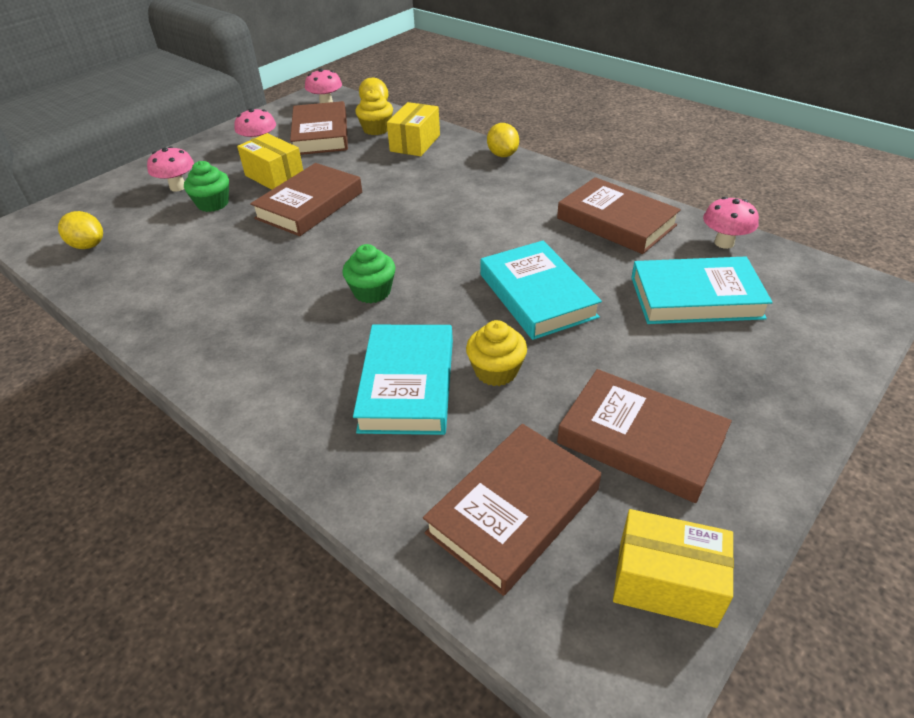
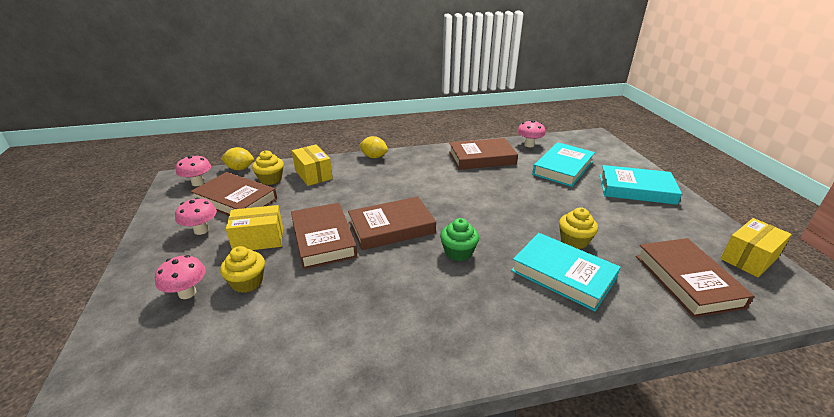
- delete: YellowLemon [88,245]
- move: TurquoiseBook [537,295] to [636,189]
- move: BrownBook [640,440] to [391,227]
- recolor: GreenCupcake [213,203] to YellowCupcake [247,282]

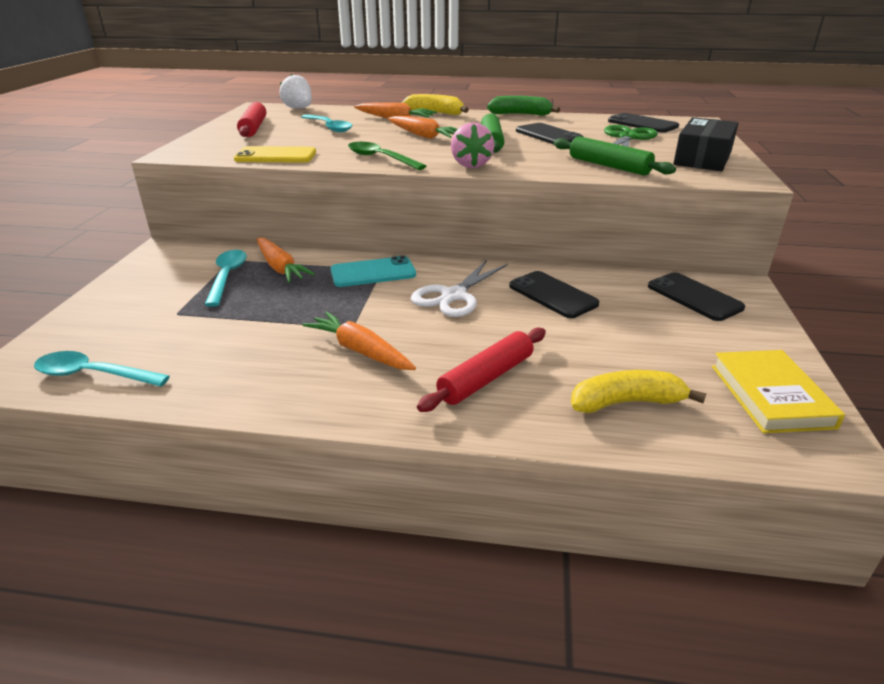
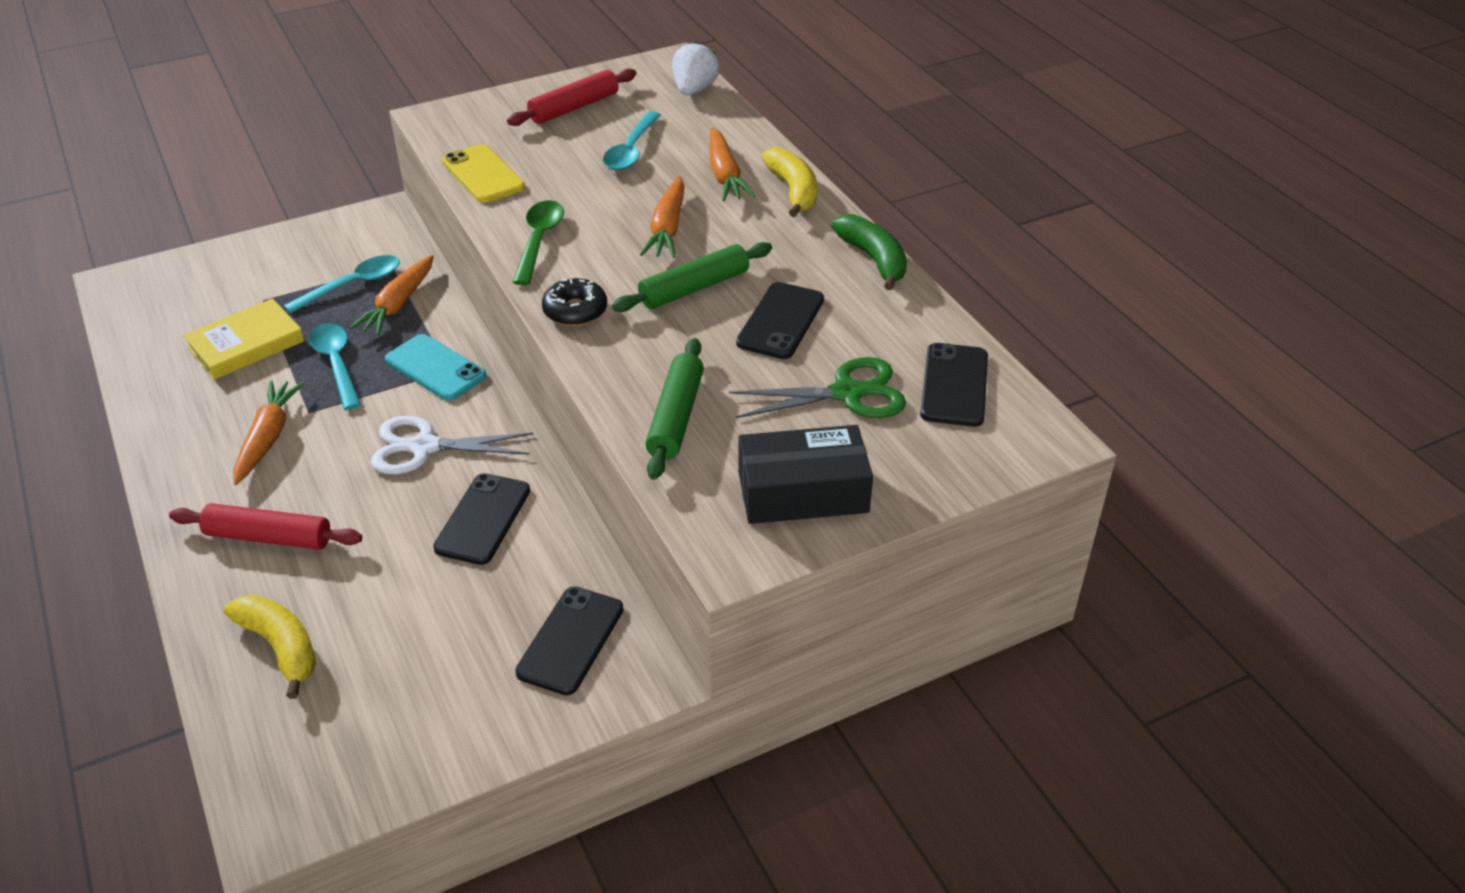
- move: TurquoiseSpoon [93,375] to [336,364]
- move: YellowBook [771,396] to [246,344]
- replace: PinkStrawberry [471,165] to BlackDonut [575,311]

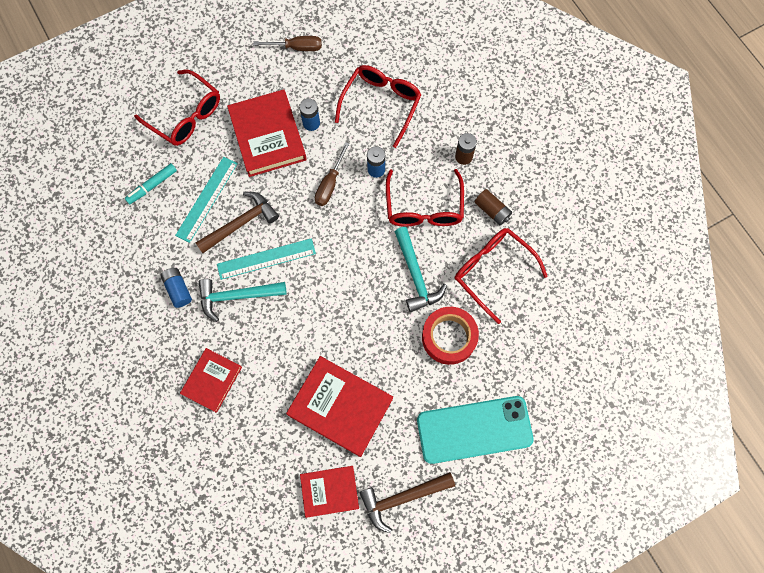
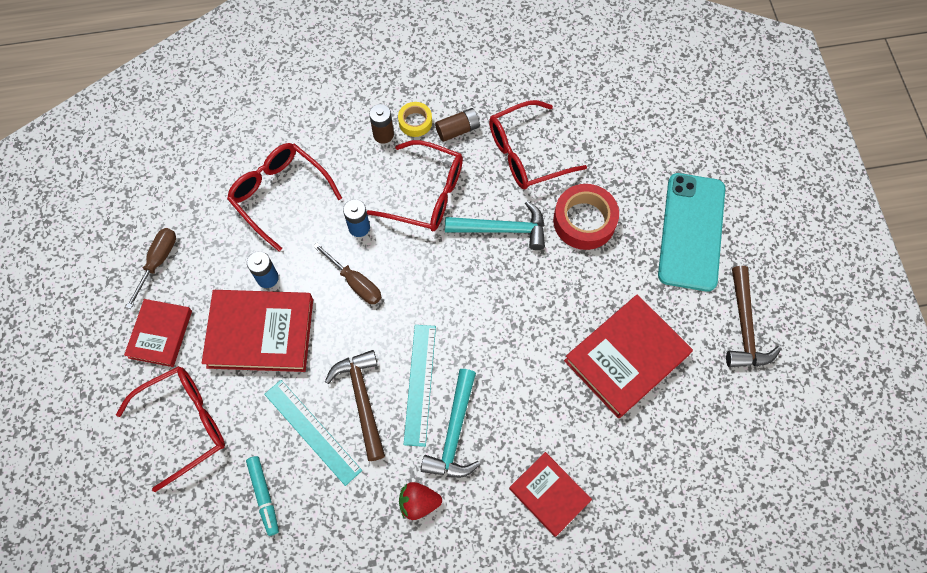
- insert: YellowTape [415,122]
- move: RedBook [329,491] to [160,334]
- replace: BlueBattery [178,289] to RedStrawberry [418,502]

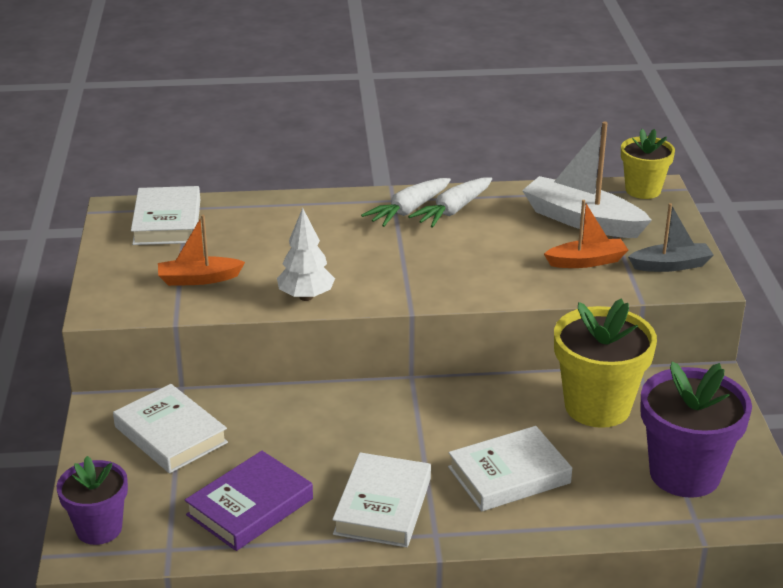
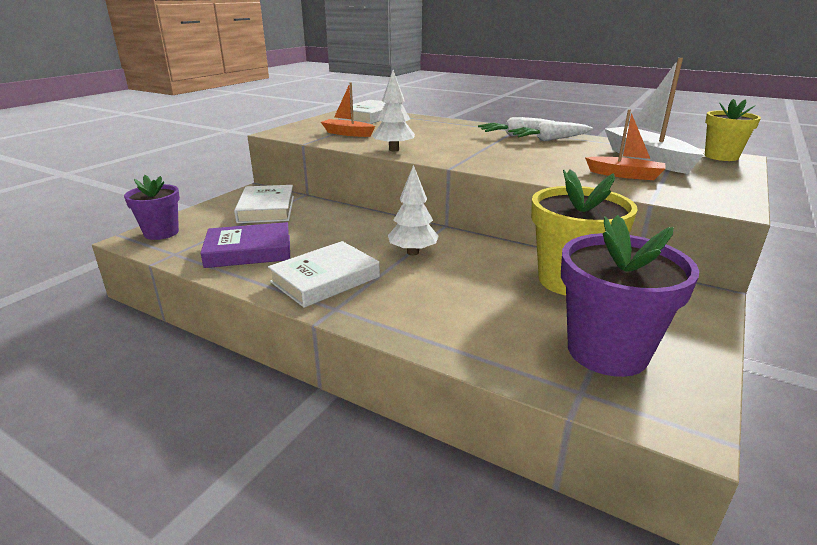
- delete: WhiteBook [509,475]
- delete: GreyBoat [671,265]
- insert: WhiteTree [413,252]

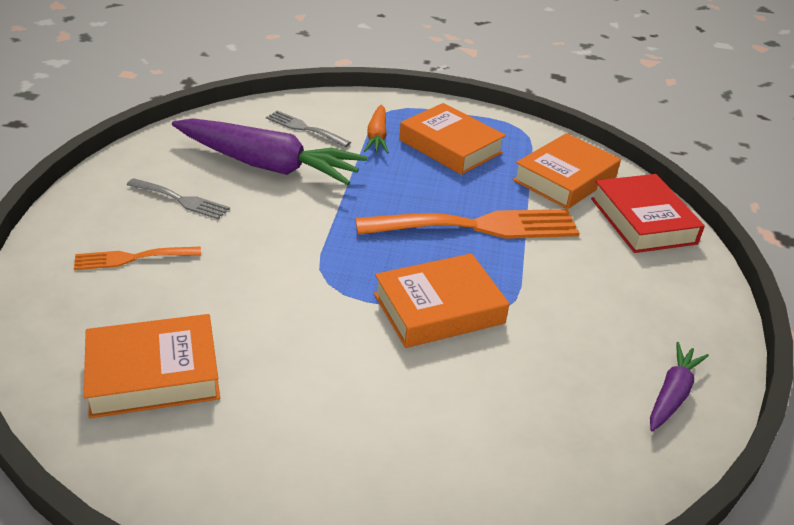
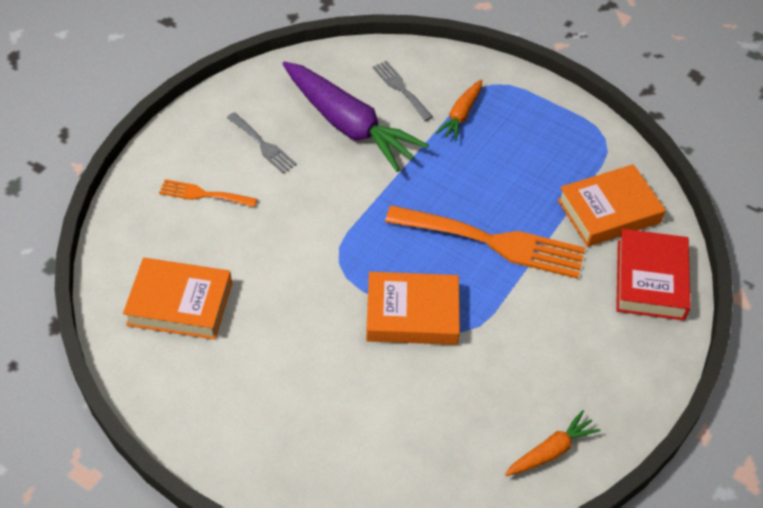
- delete: OrangeBook [450,146]
- recolor: PurpleCarrot [672,394] to OrangeCarrot [551,451]

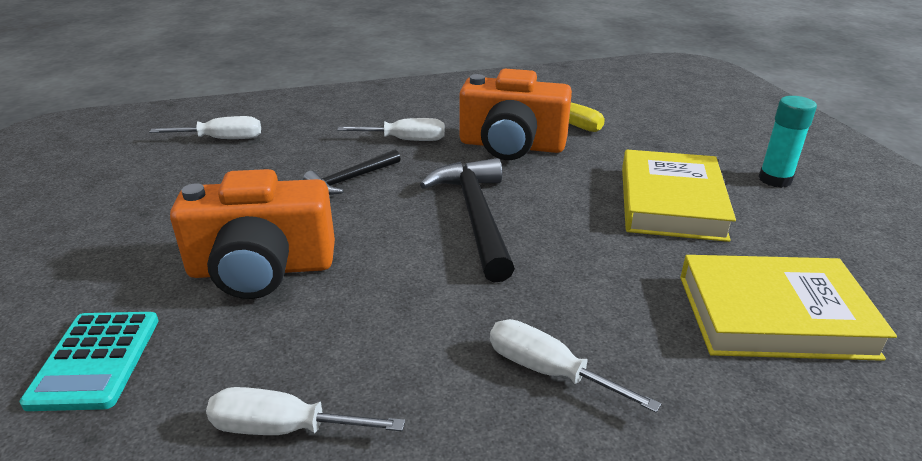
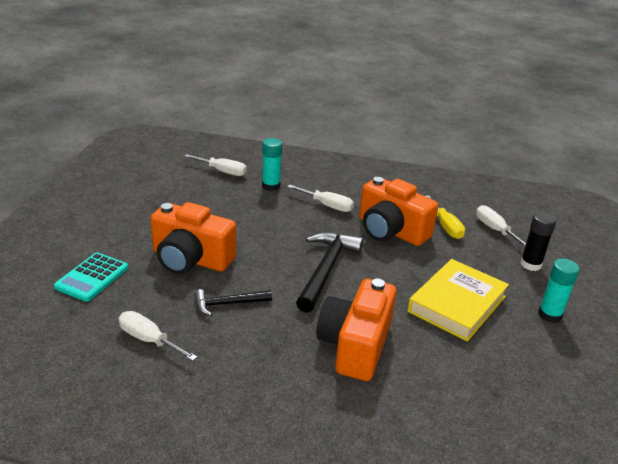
- delete: YellowBook [774,315]
- insert: TurquoiseGlueStick [271,186]
- insert: OrangeCamera [355,345]
- insert: BlackGlueStick [530,264]
- move: BlackHammer [351,179] to [228,304]
- move: WhiteScrewdriver [548,371] to [495,230]

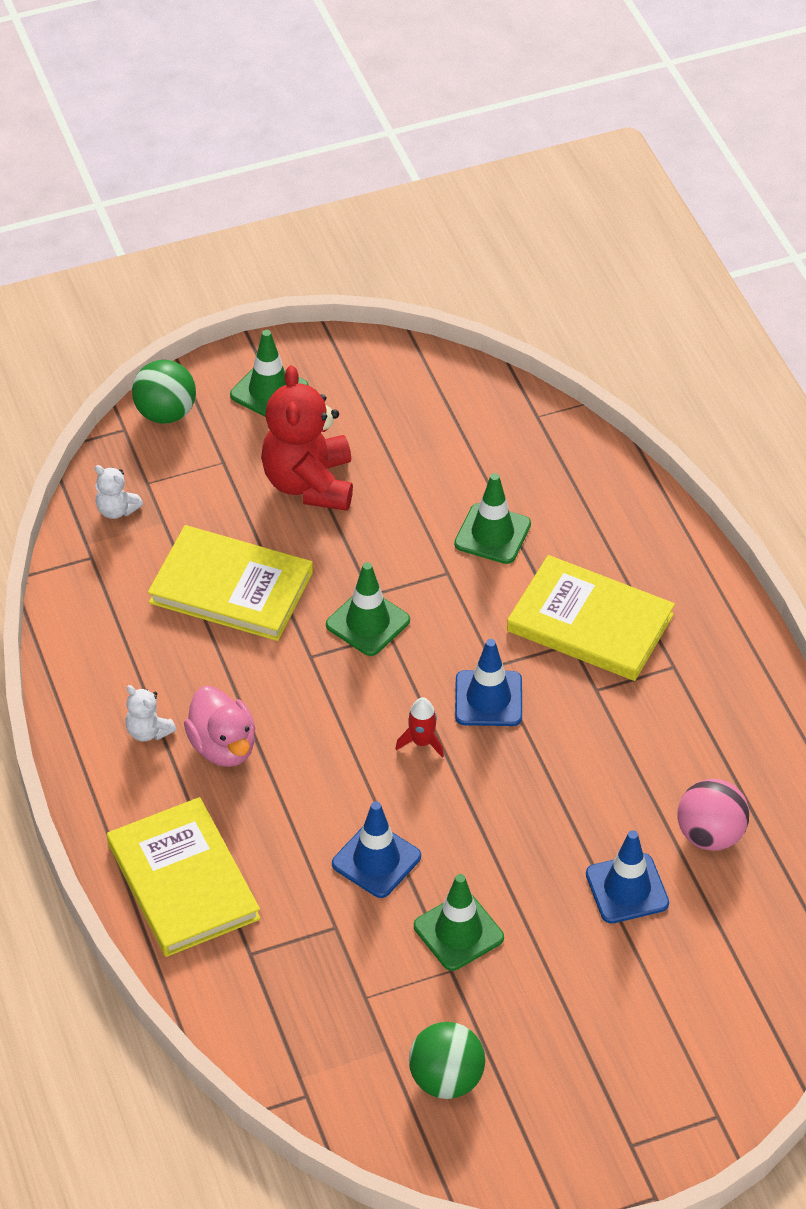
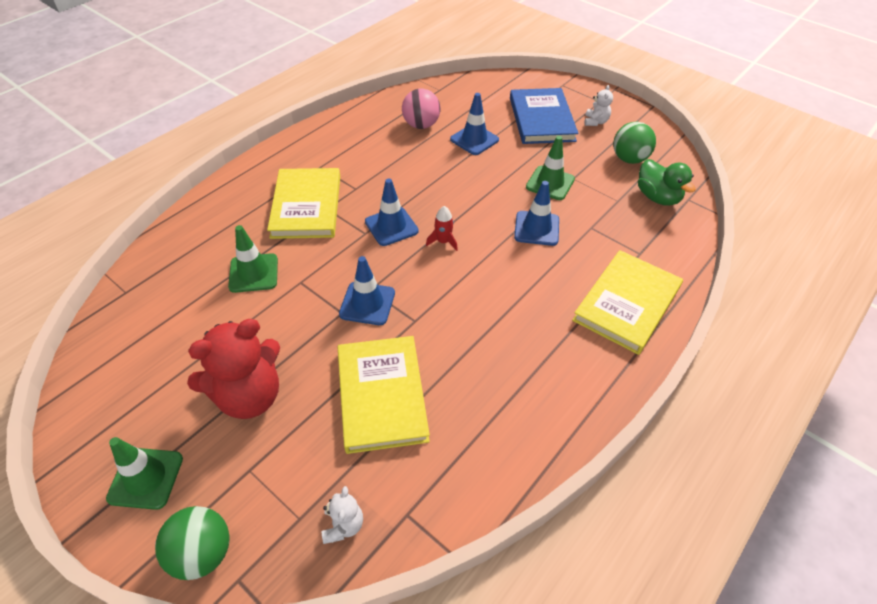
- delete: PinkDuck [223,746]
- insert: BlueBook [541,119]
- insert: GreenDuck [657,197]
- move: WhiteTeddyBear [148,731] to [595,122]
- recolor: GreenTrafficCone [368,623] to BlueTrafficCone [367,303]

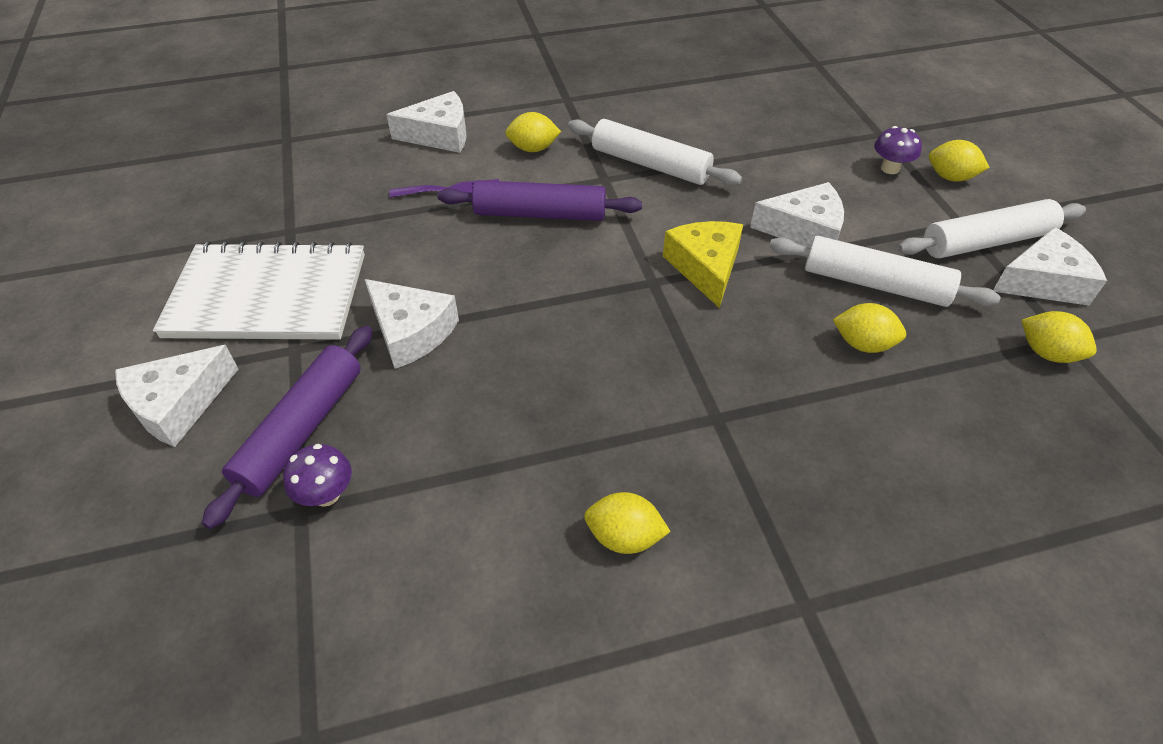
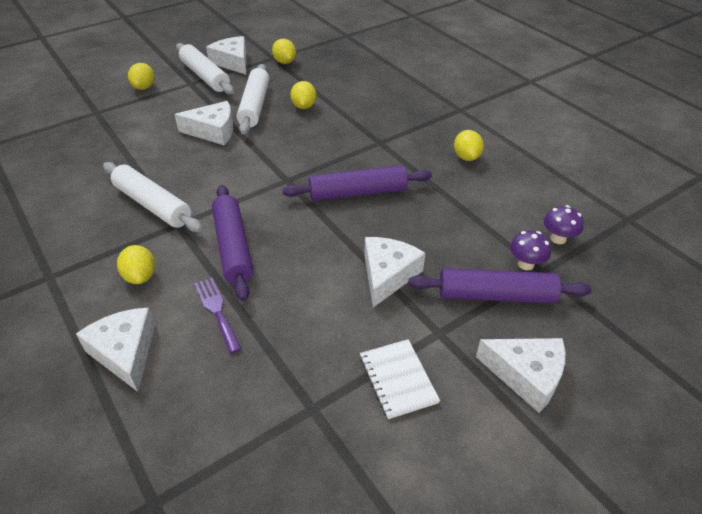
- delete: YellowCheese [705,267]
- insert: PurpleRollingPin [357,192]
- move: PurpleMushroom [890,168] to [558,238]
- rotate: WhiteRollingPin [650,164] = [153,205] 60 degrees counterclockwise
- rotate: WhiteCheese [804,230] = [213,131] 105 degrees clockwise
- rotate: YellowLemon [1047,353] = [284,62] 45 degrees counterclockwise
- resize: WhiteNotebook [267,296] = [398,379] x0.49

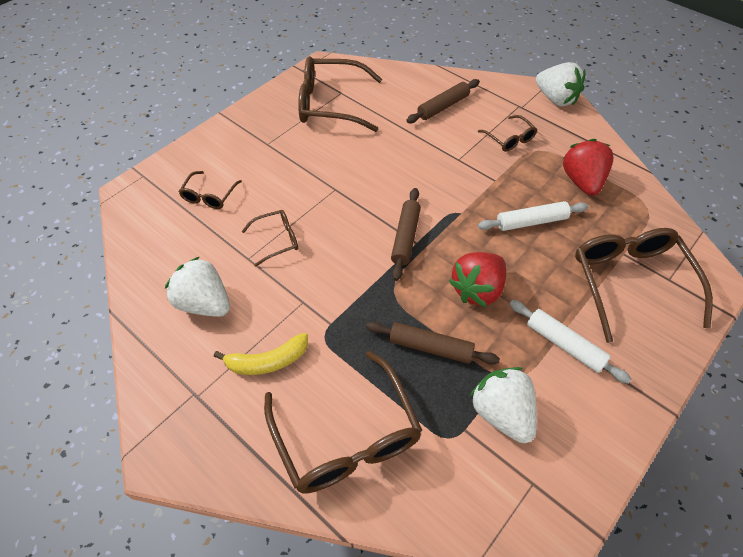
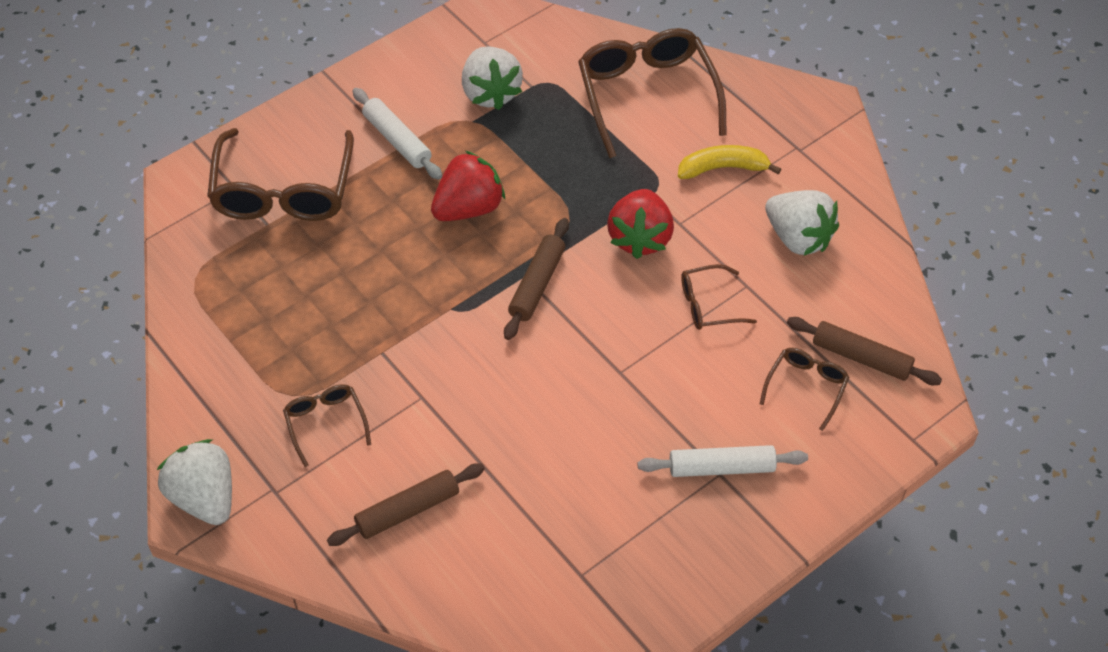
- delete: BrownGlasses [331,104]
- move: BrownRollingPin [430,347] to [861,357]
- move: WhiteRollingPin [531,222] to [721,467]
- move: RedStrawberry [582,181] to [640,238]

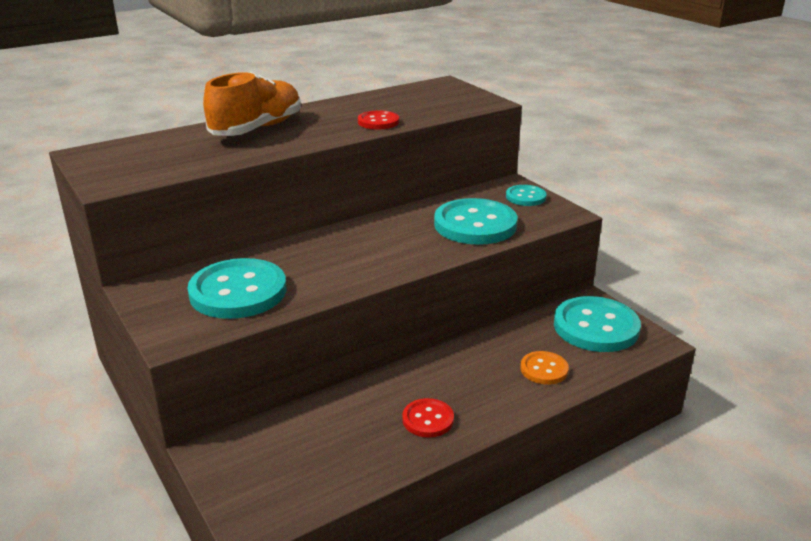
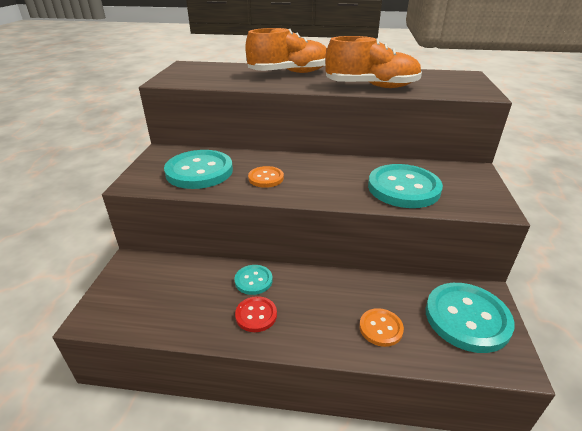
- insert: OrangeButton [266,178]
- move: TurquoiseButton [525,197] to [253,280]
- replace: RedButton [378,122] to OrangeShoe [371,86]

